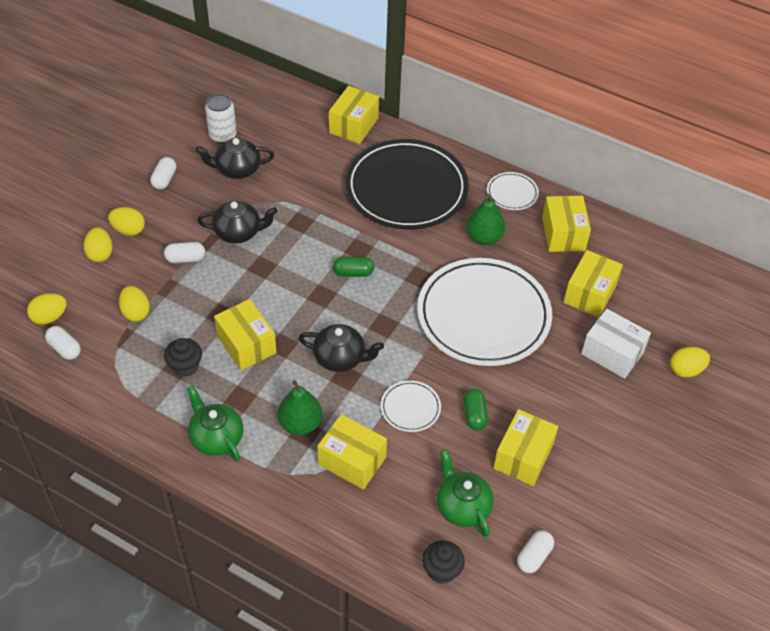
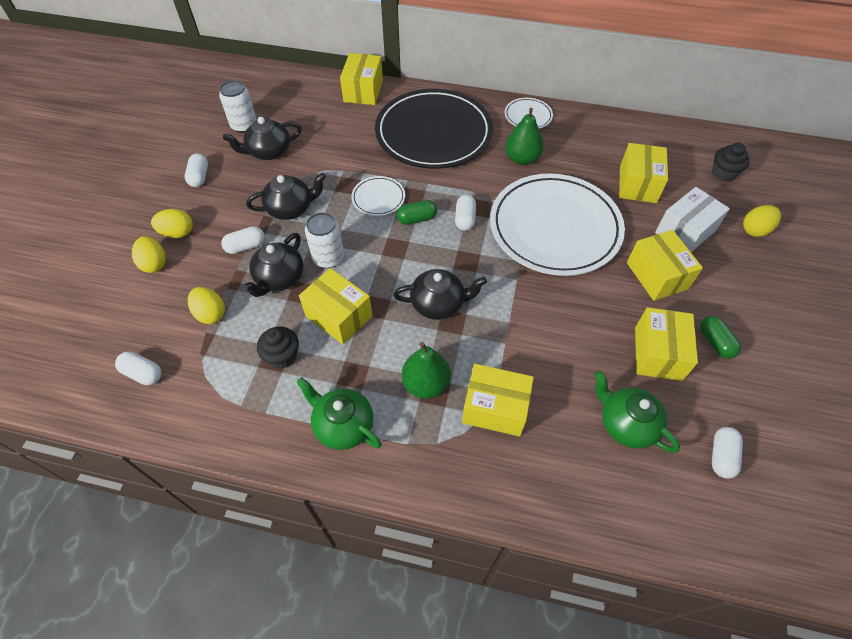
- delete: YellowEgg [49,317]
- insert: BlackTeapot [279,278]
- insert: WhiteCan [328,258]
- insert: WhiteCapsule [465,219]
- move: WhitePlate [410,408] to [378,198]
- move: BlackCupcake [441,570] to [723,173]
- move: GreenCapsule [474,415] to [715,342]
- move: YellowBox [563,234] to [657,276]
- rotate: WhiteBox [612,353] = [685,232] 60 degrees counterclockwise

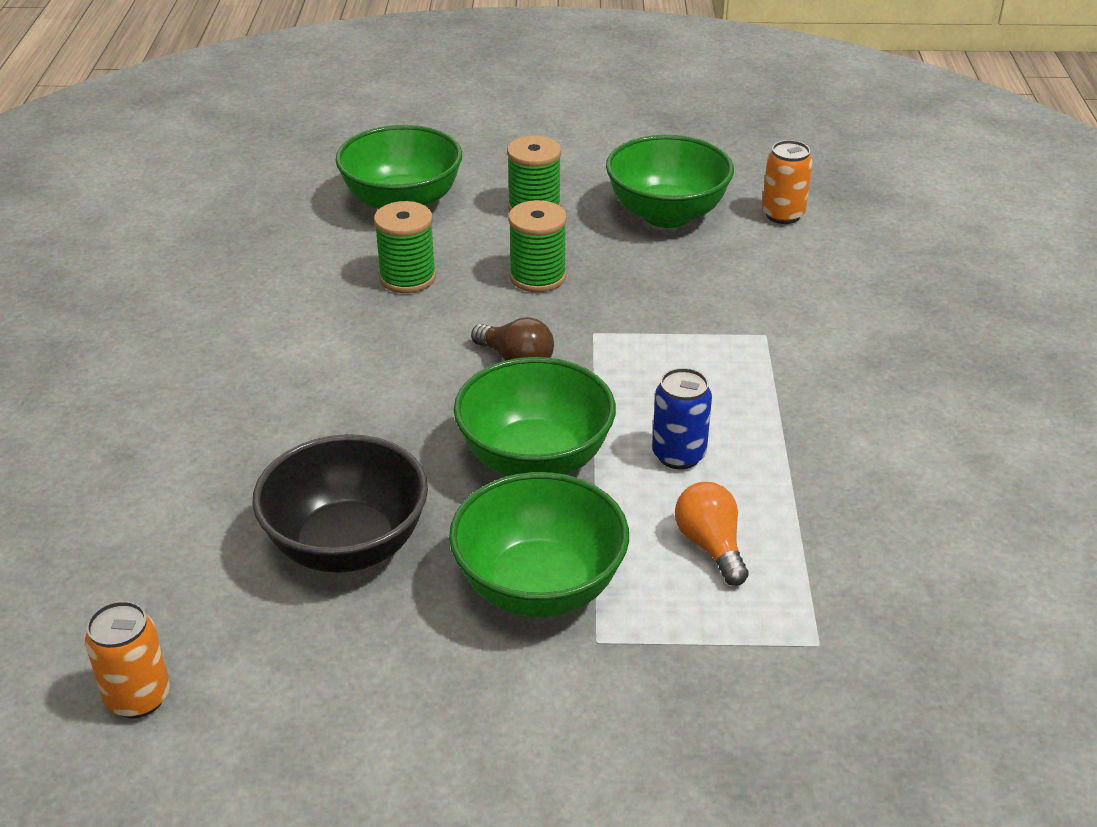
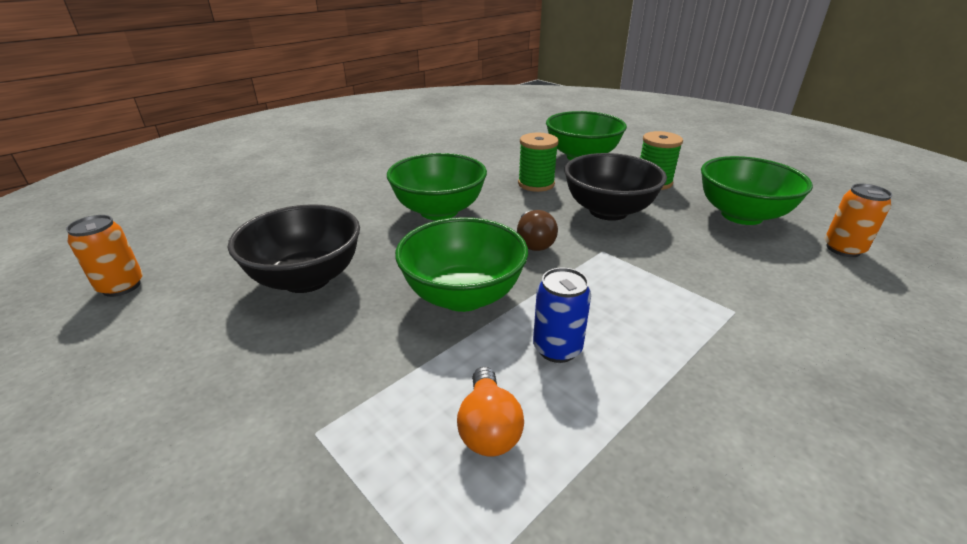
- move: GreenBowl [539,587] to [439,211]
- replace: GreenSpool [537,277] to BlackBowl [608,211]
- rotate: OrangeLightBulb [710,546] = [488,428] 150 degrees clockwise

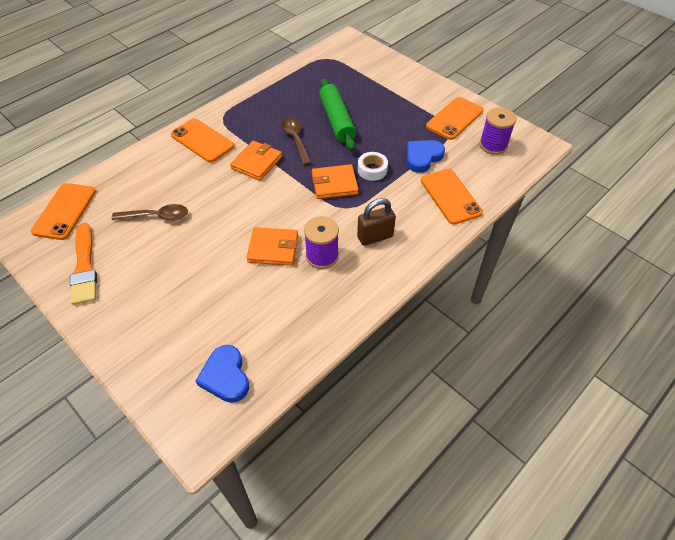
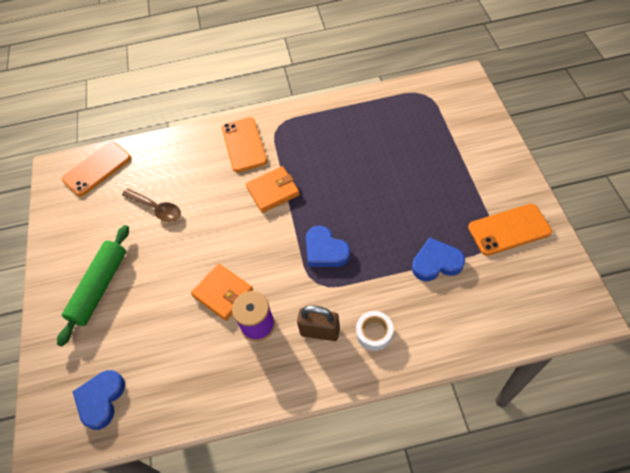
- delete: OrangeBrush [84,267]
- delete: BrownSpoon [295,140]
- delete: OrangePhone [450,196]
- delete: PurpleSpool [493,145]
- move: GreenRollingPin [337,120] to [100,287]
- move: WhiteTape [372,170] to [374,333]
- replace: OrangeWallet [334,184] to BlueHeart [325,250]

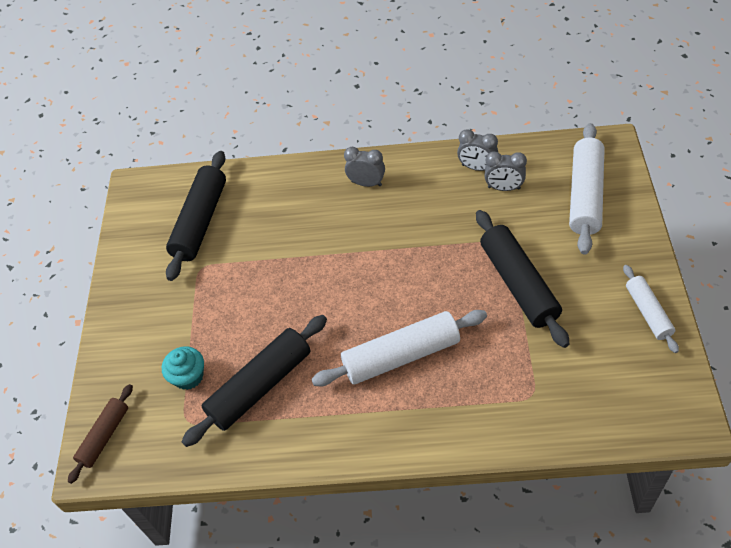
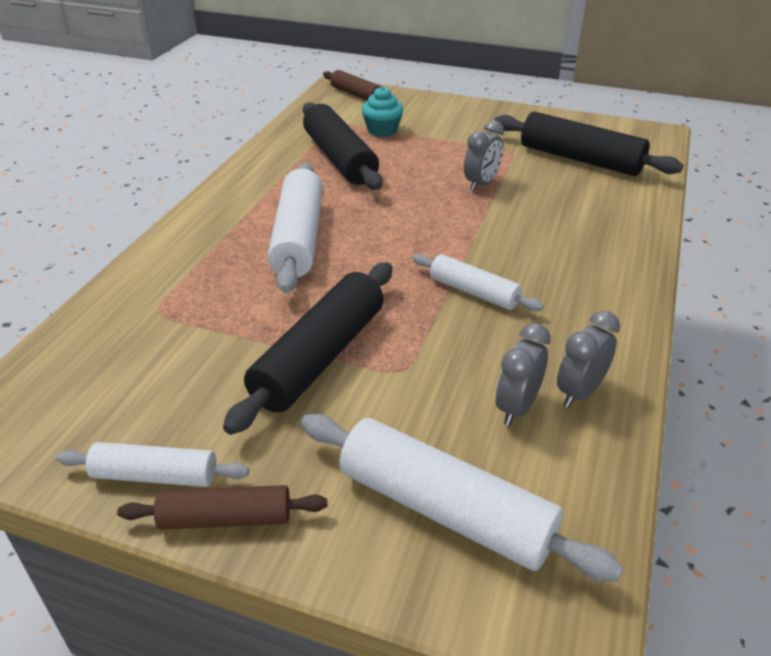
- insert: BrownRollingPin [226,518]
- insert: WhiteRollingPin [474,292]
- move: GreyClock [366,183] to [481,184]
- rotate: BlackRollingPin [519,284] = [320,357] 60 degrees counterclockwise

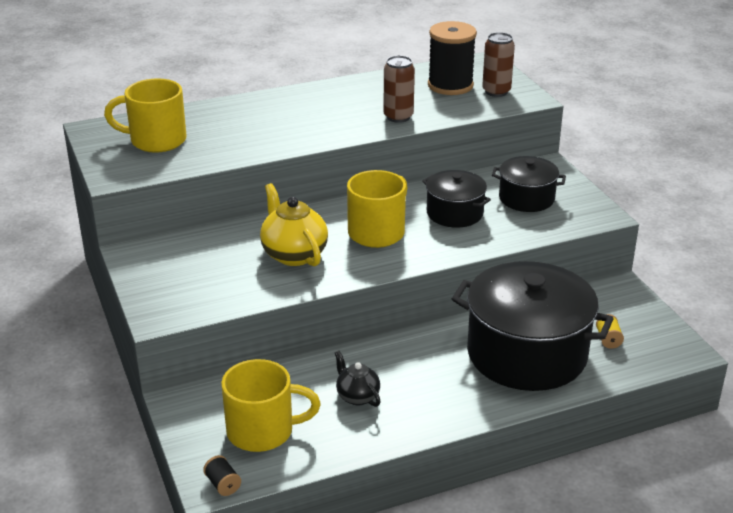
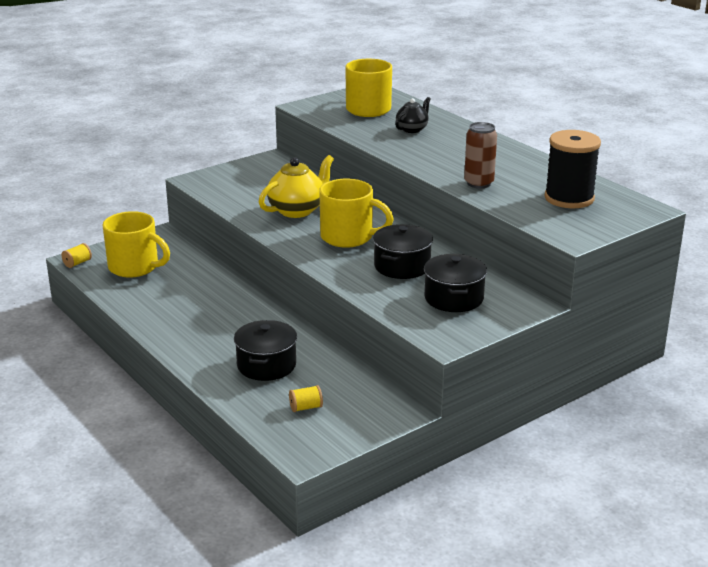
- delete: BrownCan [496,91]
- move: BlackTeapot [357,396] to [412,129]
- recolor: BlackSpool [223,484] to YellowSpool [77,263]
- rotate: YellowMug [262,431] = [135,267] 45 degrees counterclockwise
- resize: BlackPot [526,354] = [266,365] x0.52

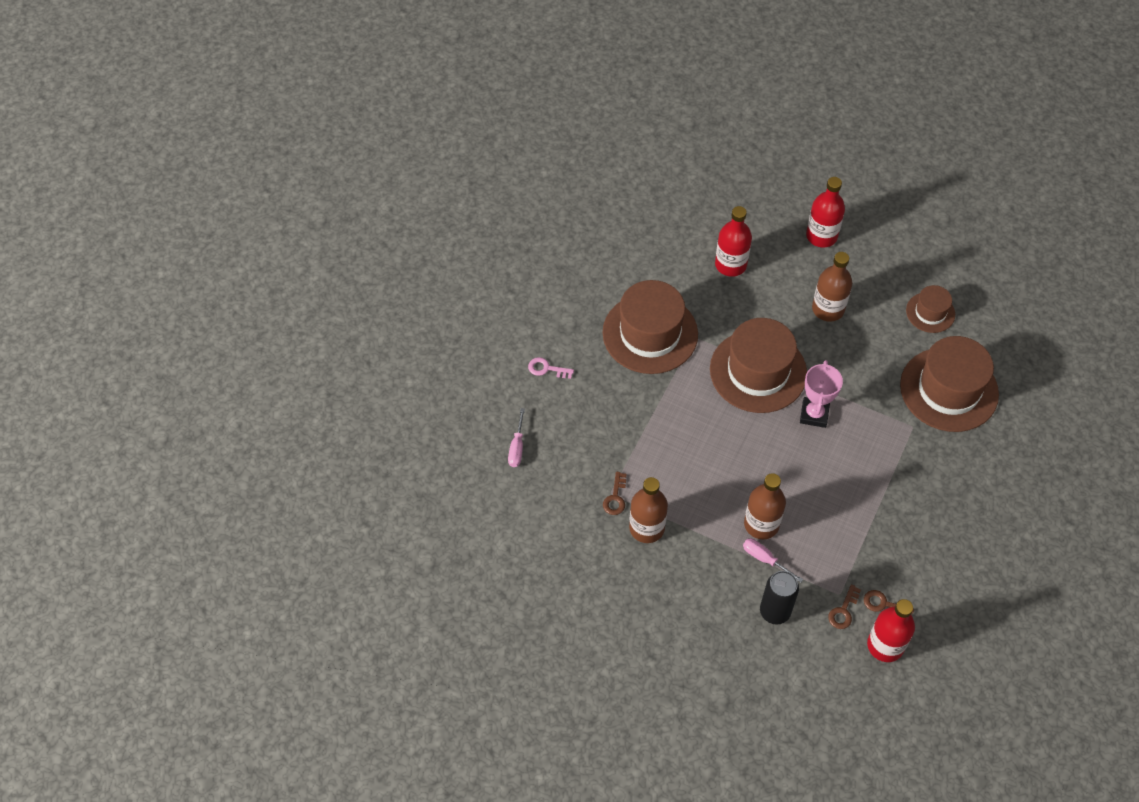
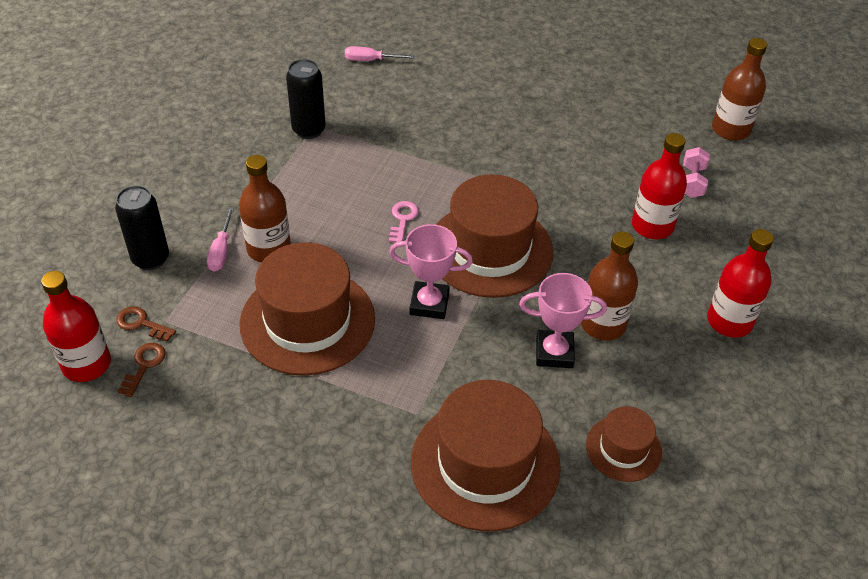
- insert: PinkTrophy [554,352]
- insert: PinkDumbbell [692,182]
- move: PinkKey [547,369] to [402,219]
- move: BrownHat [650,333] to [307,321]
- move: BrownBottle [646,528] to [730,129]
- replace: BrownKey [615,497] to BlackCan [309,130]
- rotate: PinkScrewdriver [765,559] = [221,251] 150 degrees clockwise

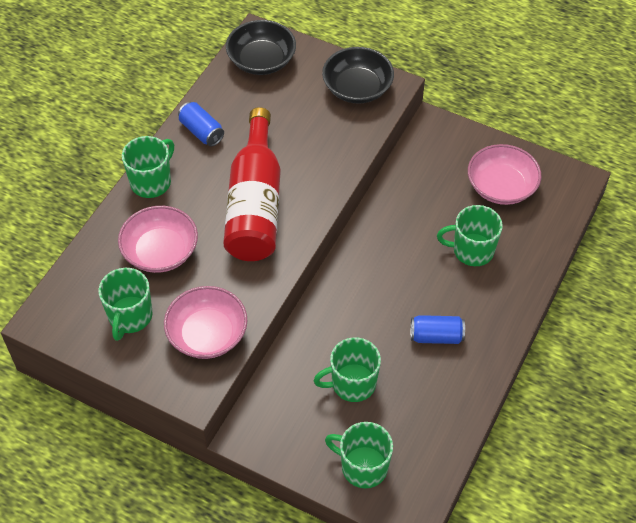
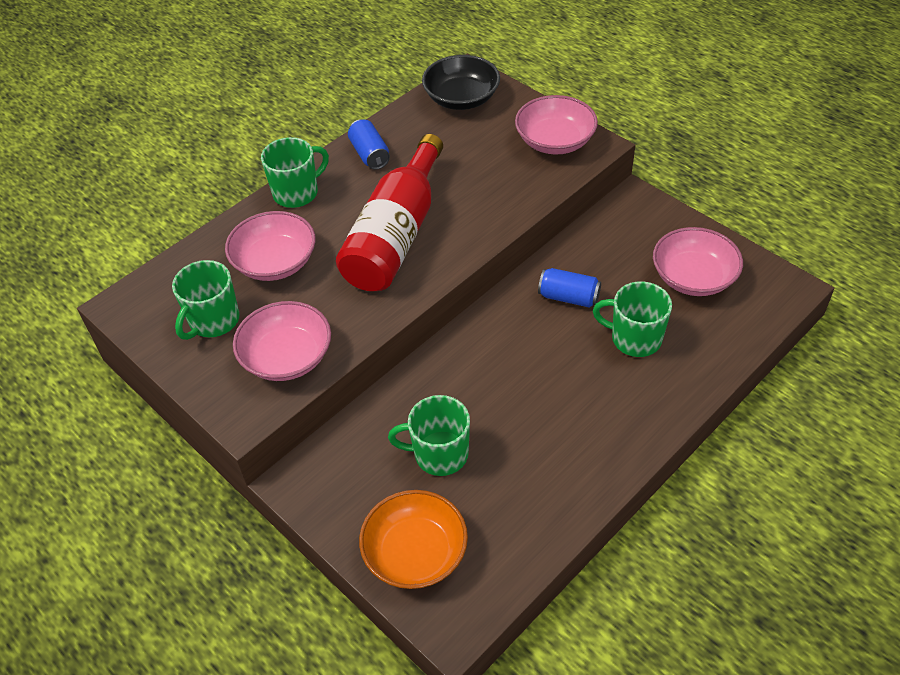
- move: BlueCan [436,336] to [568,297]
- replace: GreenMug [363,467] to OrangeBowl [415,553]
- recolor: BlackBowl [357,88] to PinkBowl [555,141]

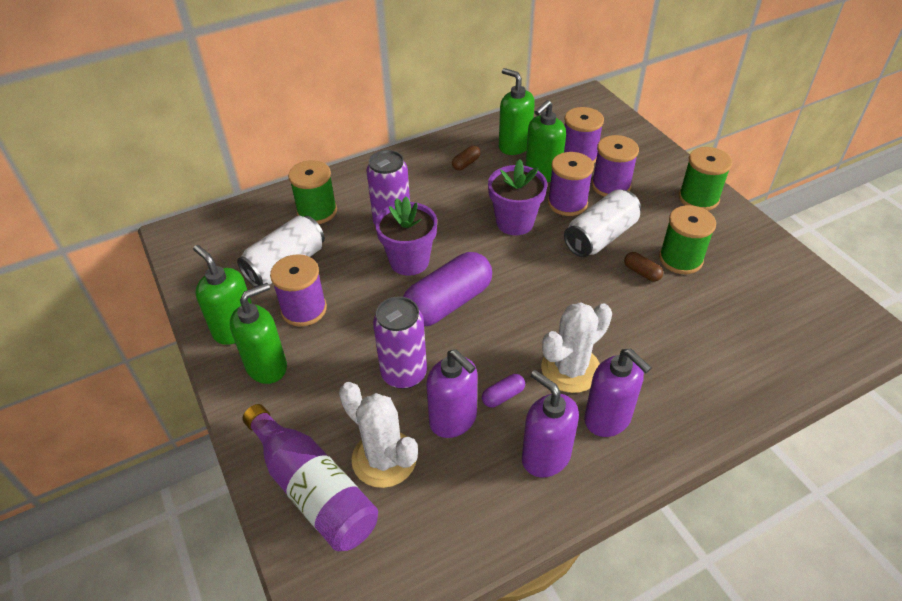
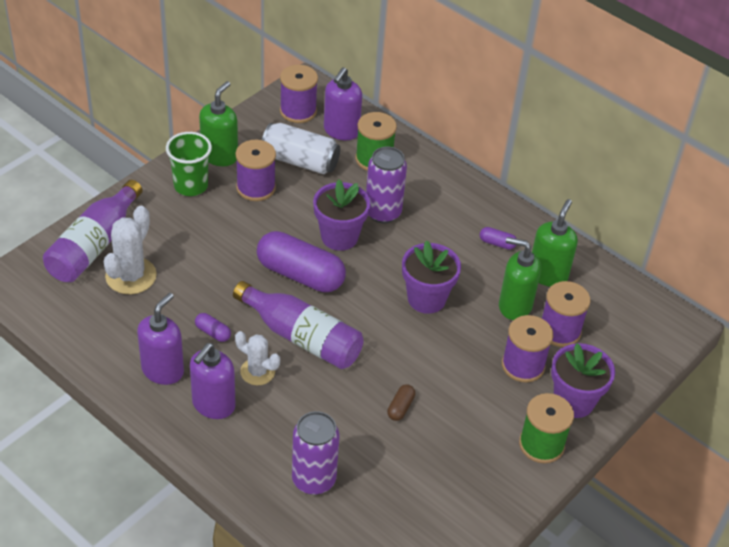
- delete: WhiteCan [600,237]
- delete: GreenSpool [680,259]
- insert: PurpleBottle [301,337]
- insert: PurpleFlowerPot [573,401]
- move: PurpleCan [404,374] to [313,479]
- move: PurpleSoapDispenser [453,419] to [341,131]
- move: PurpleSpool [567,203] to [298,111]
- replace: GreenSoapDispenser [267,366] to GreenCup [191,186]
- recolor: BrownCapsule [466,163] to PurpleCapsule [497,243]
- resize: WhiteCactus [570,369] = [257,372] x0.65

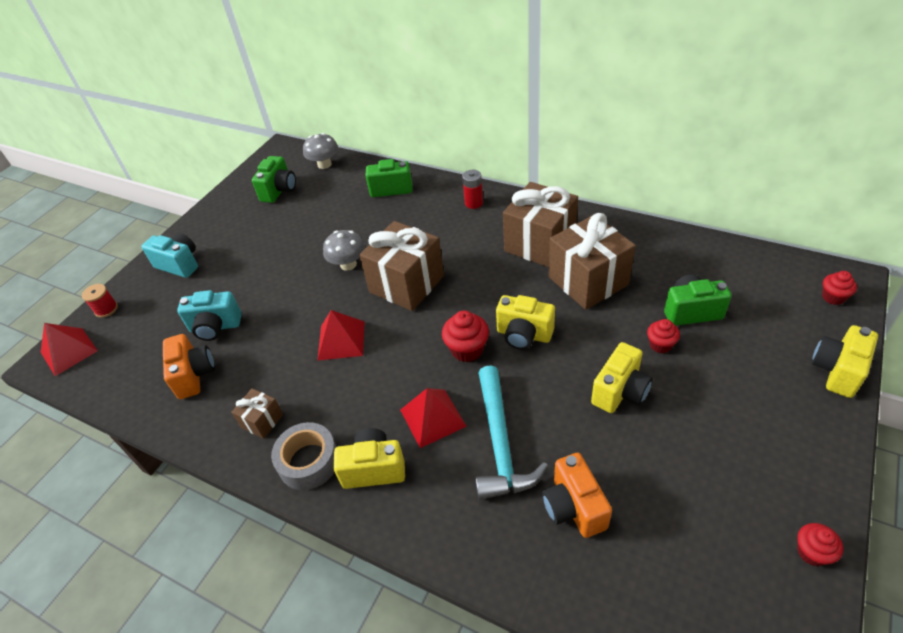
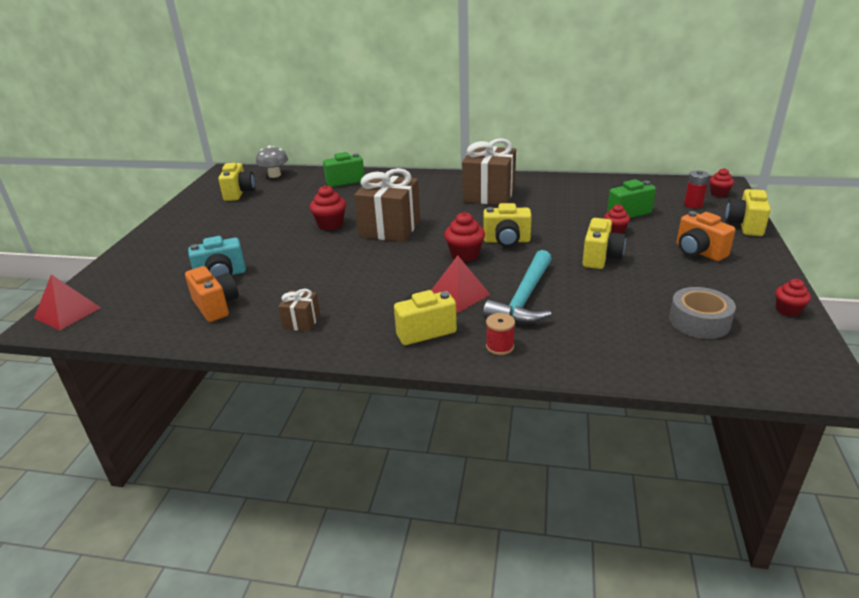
- delete: TurquoiseCamera [179,264]
- delete: RedPyramid [341,340]
- delete: BrownGift [588,281]
- move: RedSpool [106,309] to [500,346]
- move: GreyTape [309,461] to [699,321]
- move: RedBattery [474,203] to [693,204]
- move: OrangeCamera [573,507] to [698,252]
- replace: GreyMushroom [348,264] to RedCupcake [330,225]
- recolor: GreenCamera [279,191] to YellowCamera [239,193]
- rotate: TurquoiseHammer [500,443] = [524,298] 45 degrees clockwise

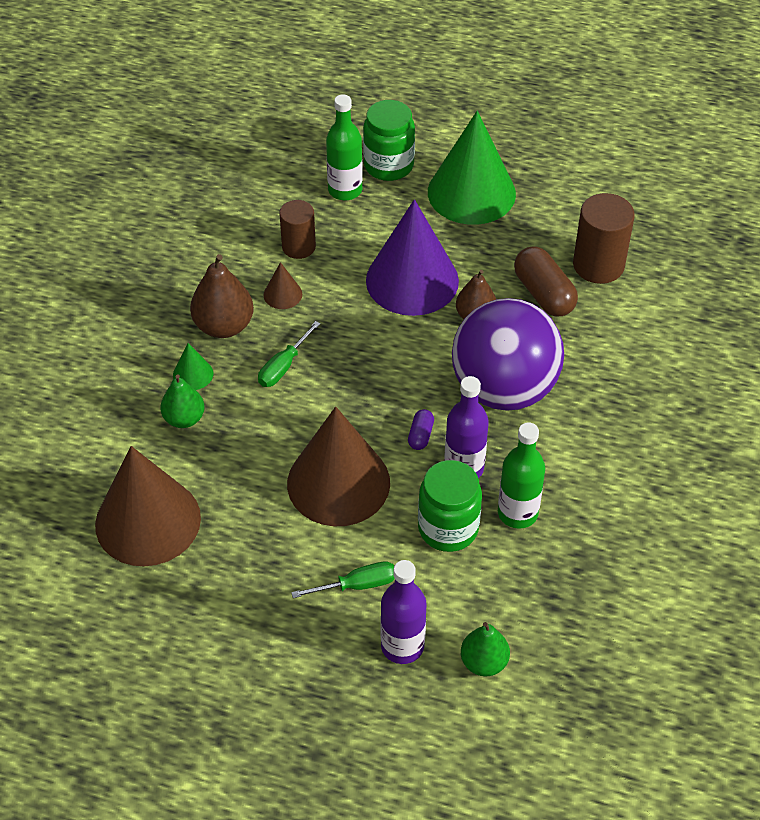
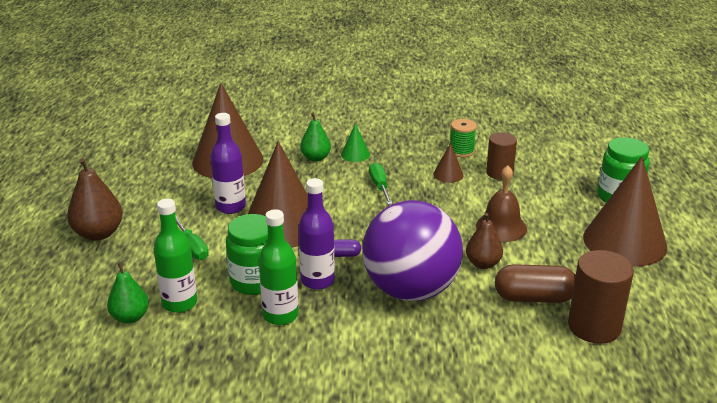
- insert: GreenSpool [461,151]
- move: BrownPear [224,326] to [98,233]
- move: GreenBottle [345,190] to [179,303]
- move: PurpleBottle [402,646] to [230,207]
- replace: PurpleCone [412,280] to BrownBell [501,227]
- recolor: GreenCone [471,192] to BrownCone [624,242]
- rotate: GreenScrewdriver [283,367] = [379,186] 60 degrees clockwise
- rotate: BrownCapsule [544,294] = [534,298] 45 degrees clockwise

